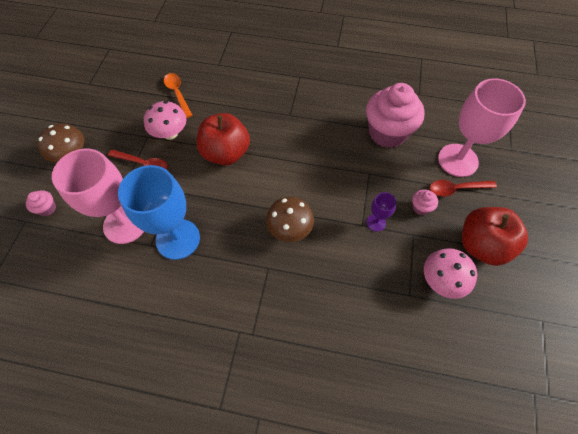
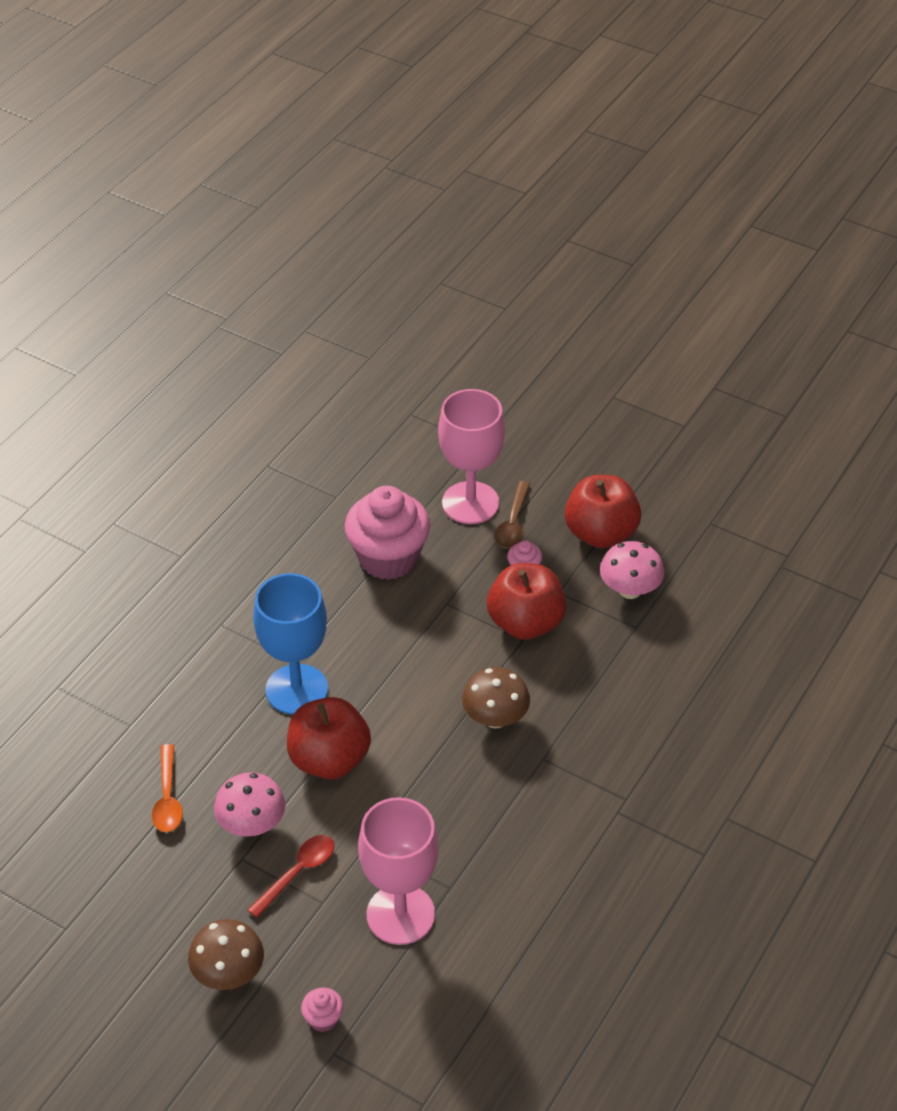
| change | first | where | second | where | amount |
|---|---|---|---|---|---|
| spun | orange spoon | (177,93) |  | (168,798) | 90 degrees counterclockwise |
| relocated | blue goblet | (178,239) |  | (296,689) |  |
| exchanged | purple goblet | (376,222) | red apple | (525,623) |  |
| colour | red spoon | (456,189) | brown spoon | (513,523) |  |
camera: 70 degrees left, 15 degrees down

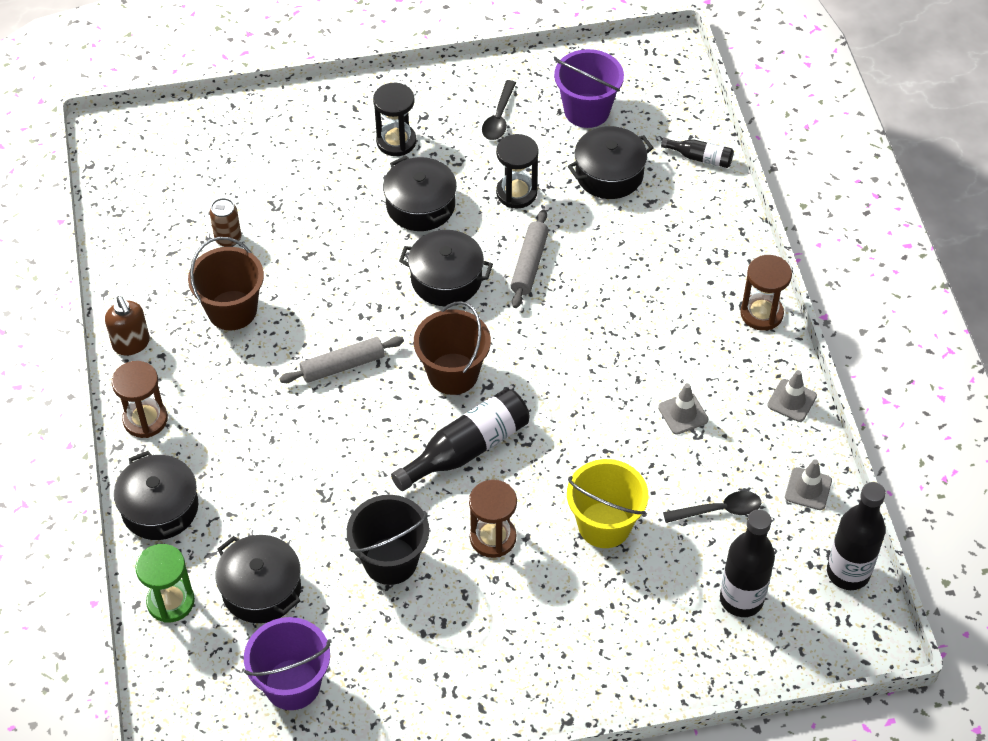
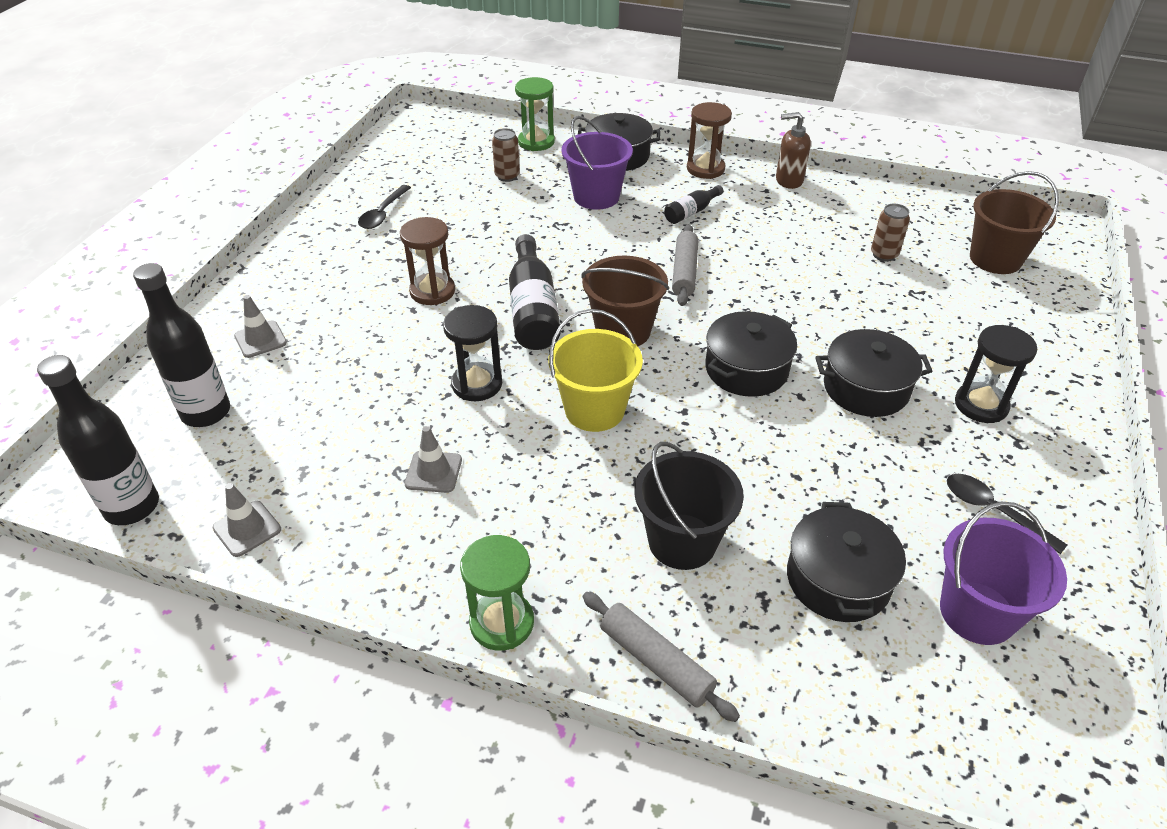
| change | first | where | second | where | amount |
|---|---|---|---|---|---|
| relocated | grey traffic cone | (791,400) |  | (260,339) |  |
| relocated | black spoon | (719,510) |  | (383,213) |  |
| relocated | black hourglass | (516,193) |  | (477,384) |  |
| colour | brown hourglass | (761,313) | green hourglass | (502,623) |  |
| exchanged | black pot | (261,589) | brown can | (507,176) |  |
| relocated | yellow bucket | (604,525) |  | (594,410) |  |
| relocated | purple bucket | (292,684) |  | (596,197) |  |
| relocated | grey rolling pin | (529,264) |  | (655,662) |  |
| relocated | black bucket | (390,561) |  | (682,541) |  |
| relocated | black bottle | (700,158) |  | (691,212) |  |
| relocated | brown bucket | (232,310) |  | (995,259) |  |
camera: 120 degrees right, 10 degrees down

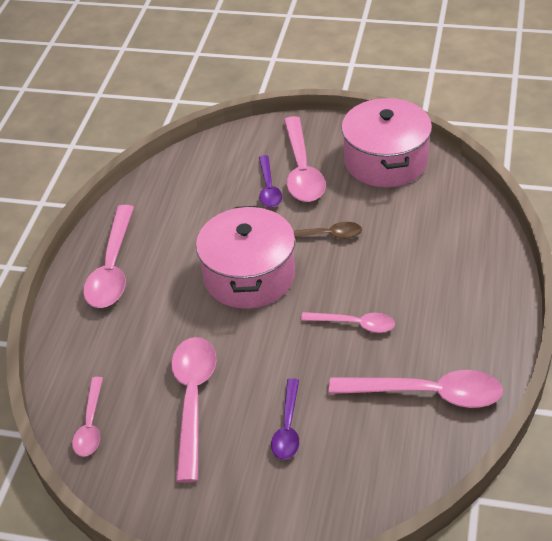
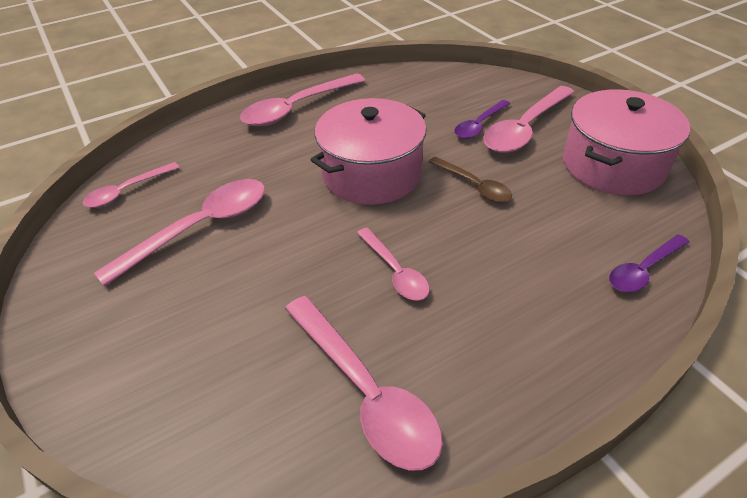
| change | first | where | second | where | amount |
|---|---|---|---|---|---|
| relocated | purple spoon | (287,427) |  | (643,270) |  |
camera: 45 degrees right, 0 degrees up

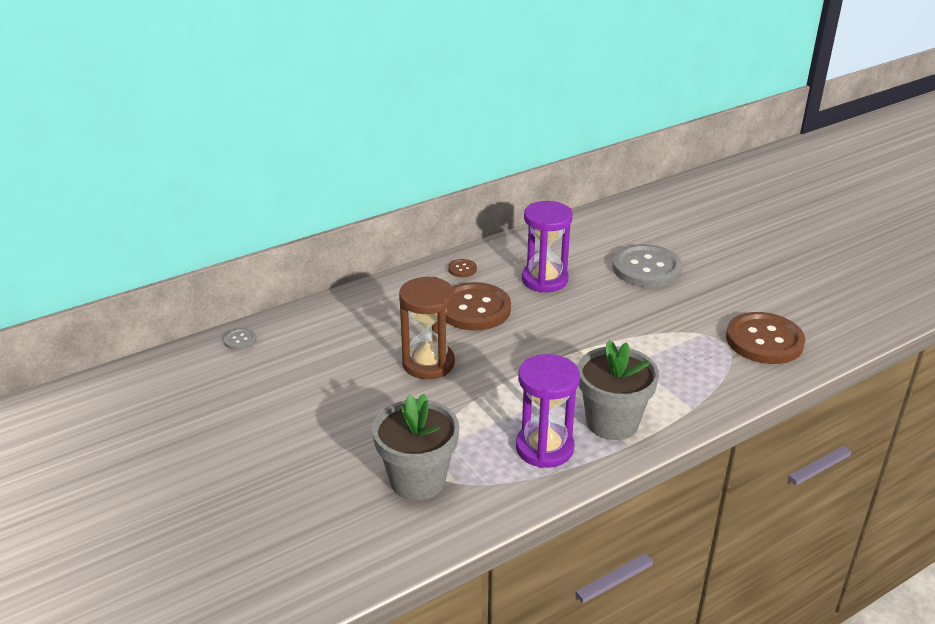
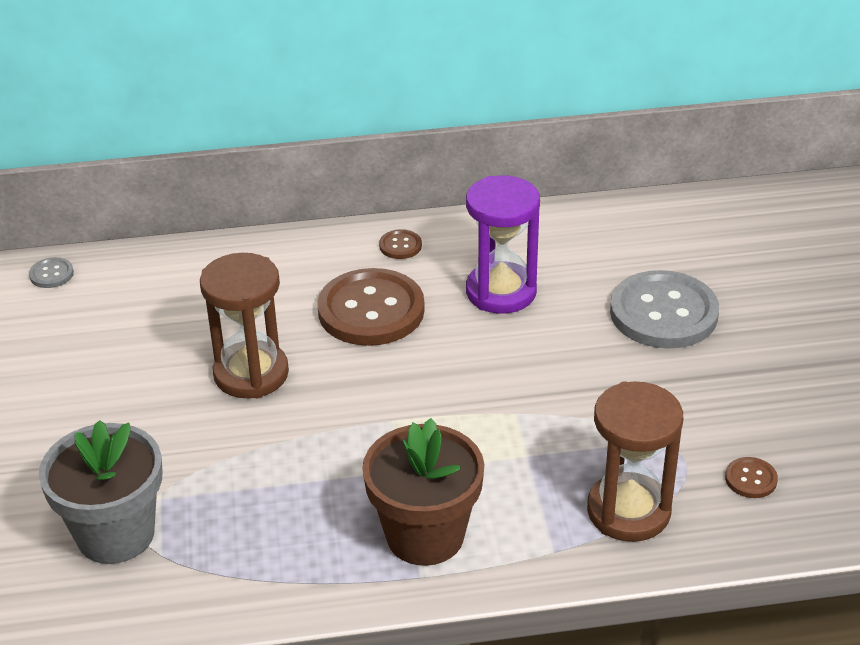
| change | first | where | second | where | amount |
|---|---|---|---|---|---|
| colour | grey flower pot | (612,422) | brown flower pot | (425,536) |  |
| appeared |  |  | brown hourglass | (628,511) |  |
| size | brown button | (764,340) |  | (751,479) | x0.42 |
| missing | purple hourglass | (544,448) |  |  |  |
camera: 25 degrees right, 5 degrees up

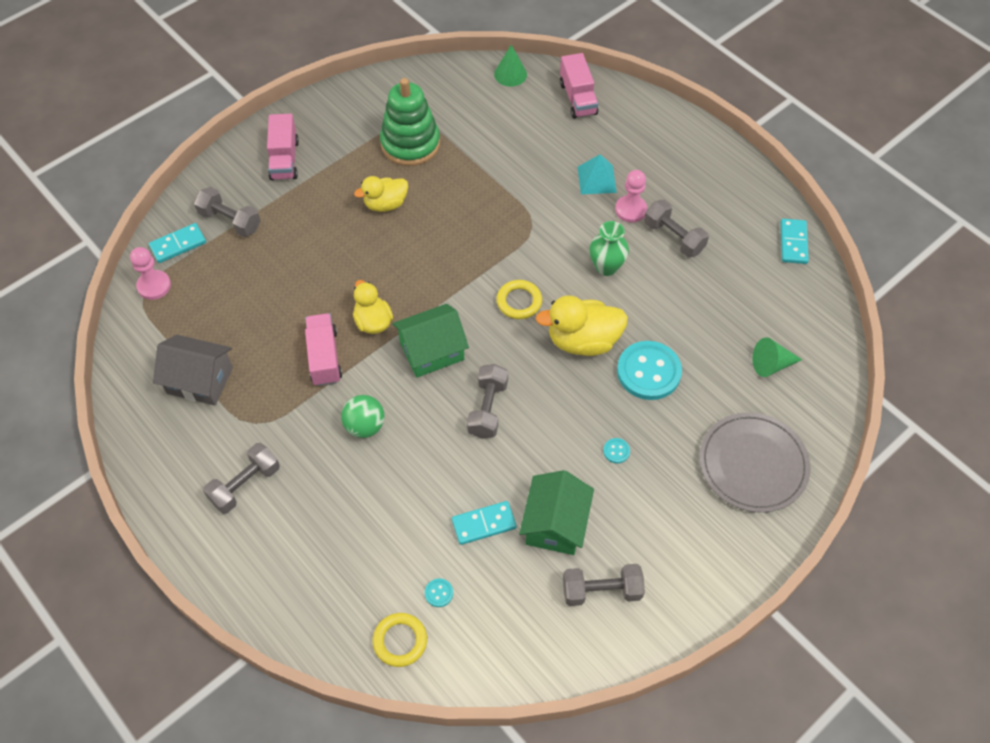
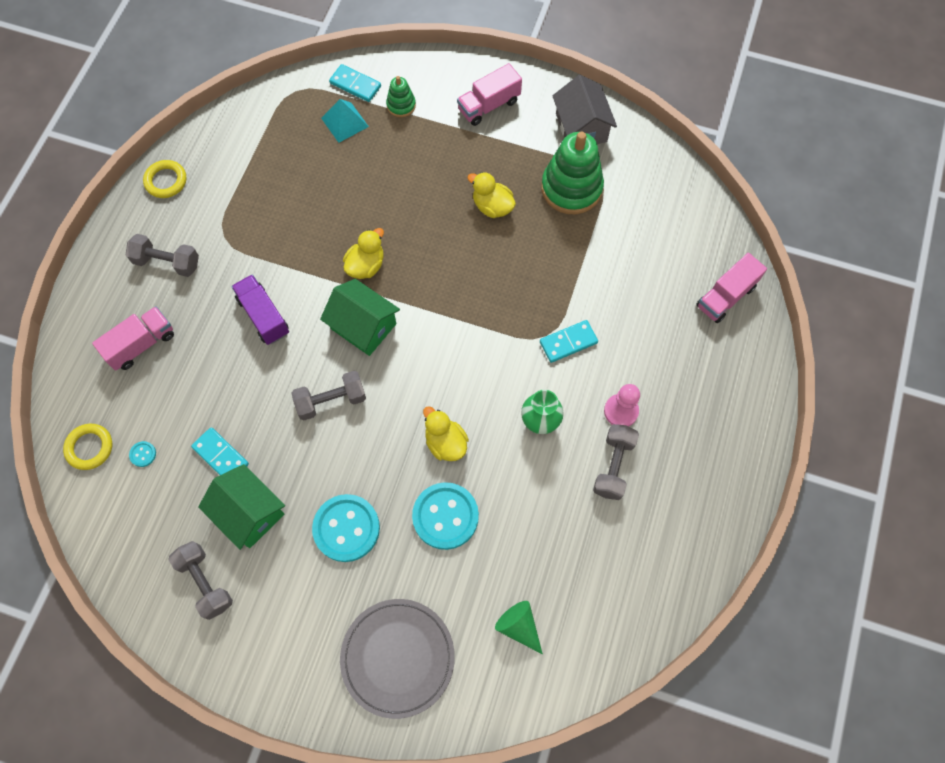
| change | first | where | second | where | amount |
|---|---|---|---|---|---|
| relocated | pink truck | (324,357) |  | (141,344) |  |
| relocated | yellow ring | (519,302) |  | (166,181) |  |
| spun | green house | (555,524) |  | (249,513) | 60 degrees clockwise |
| exchanged | green ball | (365,426) | purple truck | (263,316) |  |
| size | turquoise button | (616,451) |  | (346,528) | x2.50 |
| relocated | turquoise pyramid | (596,179) |  | (345,122) |  |
| exchanged | grey dumbbell | (230,221) | green stacking toy | (401,105) |  |
| size | yellow duck | (583,341) |  | (445,443) | x0.66 |
| relocated | turquoise domino | (793,243) |  | (568,342) |  |
| relocated | grey house | (200,380) |  | (581,127) |  |
| missing | pink pawn | (154,286) |  |  |  |
| missing | green cone | (510,74) |  |  |  |
camera: 60 degrees right, 10 degrees up

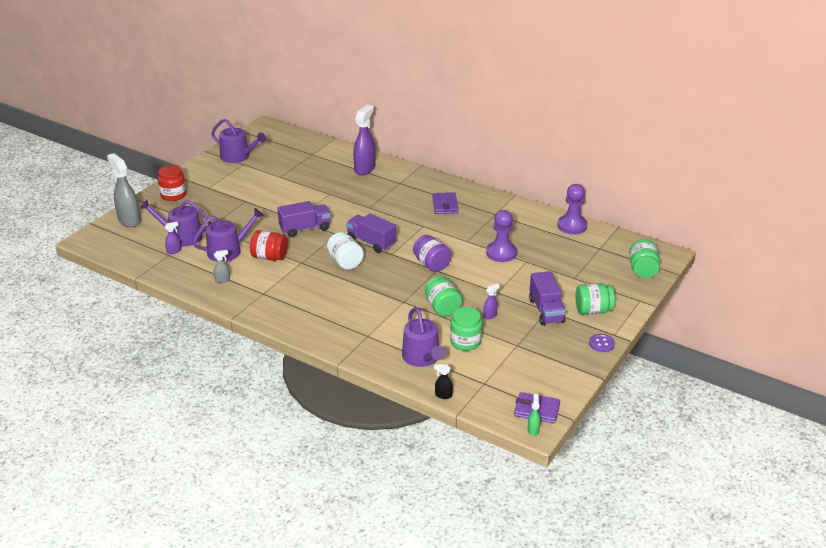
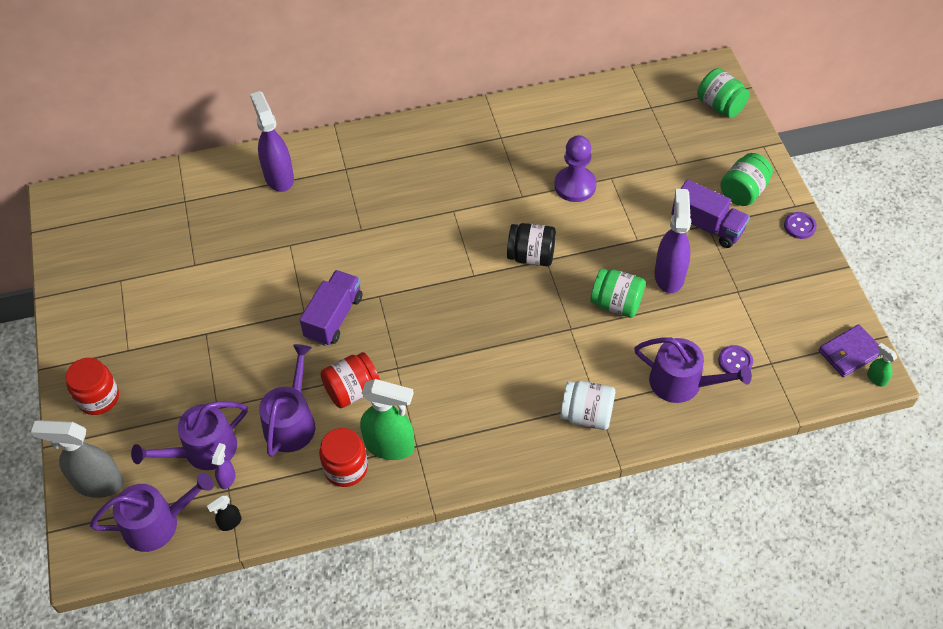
| change | first | where | second | where | amount |
|---|---|---|---|---|---|
| relocated | purple watering can | (238,156) |  | (158,523) |  |
| relocated | black spray bottle | (443,395) |  | (230,523) |  |
| exchanged | grey spray bottle | (222,280) | red jar | (346,468) |  |
| appeared |  |  | green spray bottle | (390,446) |  |
| colour | purple jar | (431,264) | black jar | (531,256) |  |
| relocated | white jar | (345,262) |  | (586,415) |  |
| size | purple spray bottle | (490,315) |  | (669,275) | x2.22 |
| appeared |  |  | purple button | (735,361) |  |
| missing | purple truck | (371,242) |  |  |  |
| missing | purple wallet | (445,205) |  |  |  |
| missing | green jar | (465,342) |  |  |  |
| missing | purple pawn | (572,226) |  |  |  |
camera: 45 degrees left, 20 degrees up

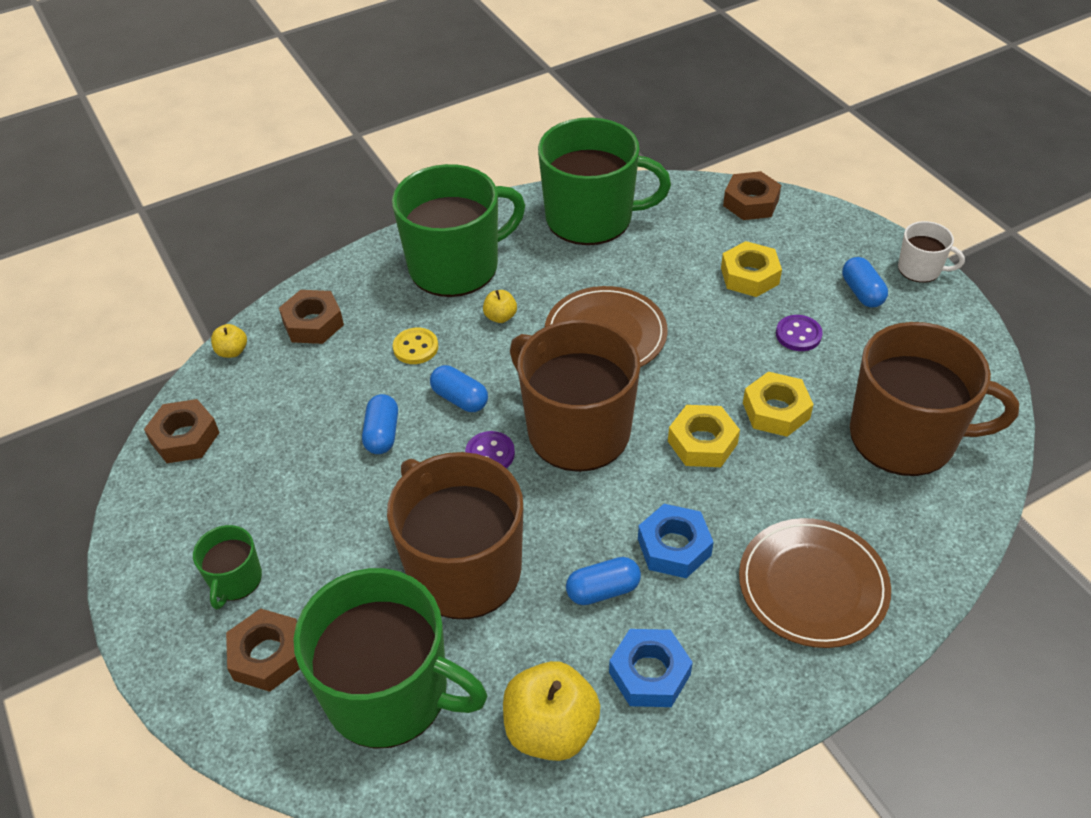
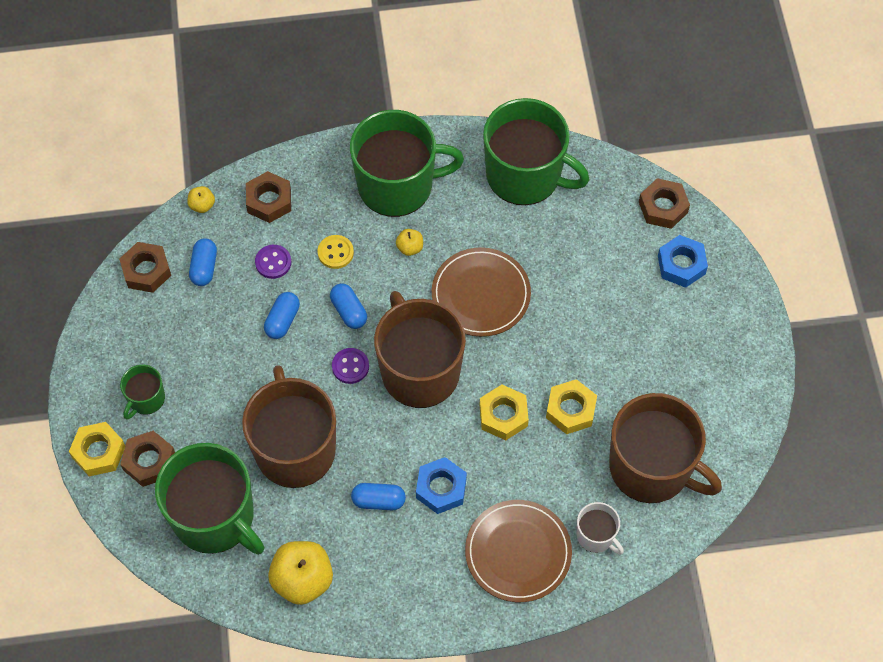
| change | first | where | second | where | amount |
|---|---|---|---|---|---|
| relocated | yellow nut | (749,276) |  | (98,452) |  |
| relocated | blue capsule | (862,292) |  | (204,267) |  |
| relocated | purple button | (798,334) |  | (273,262) |  |
| relocated | white mug | (920,269) |  | (596,535) |  |
| relocated | blue nut | (649,673) |  | (681,265) |  |
camera: 20 degrees right, 15 degrees up

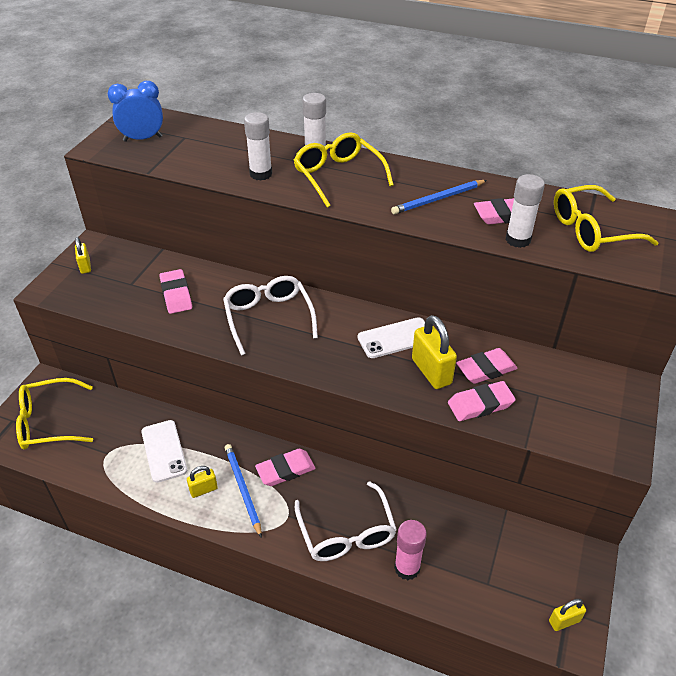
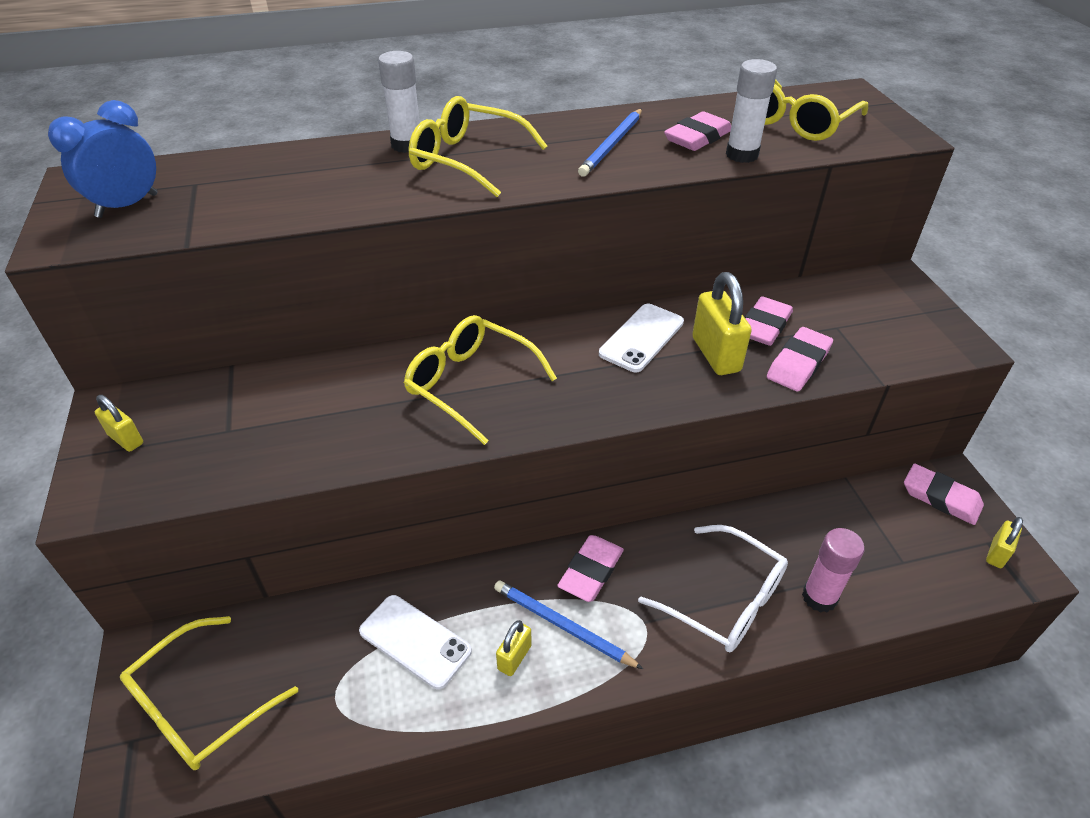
| change | first | where | second | where | amount |
|---|---|---|---|---|---|
| colour | white glasses | (268,317) | yellow glasses | (470,384) |  |
| spun | yellow padlock | (431,371) |  | (716,354) | 45 degrees clockwise |
| relocated | pink eraser | (176,294) |  | (940,498) |  |
| missing | white glue stick | (261,174) |  |  |  |
camera: 35 degrees left, 0 degrees up

